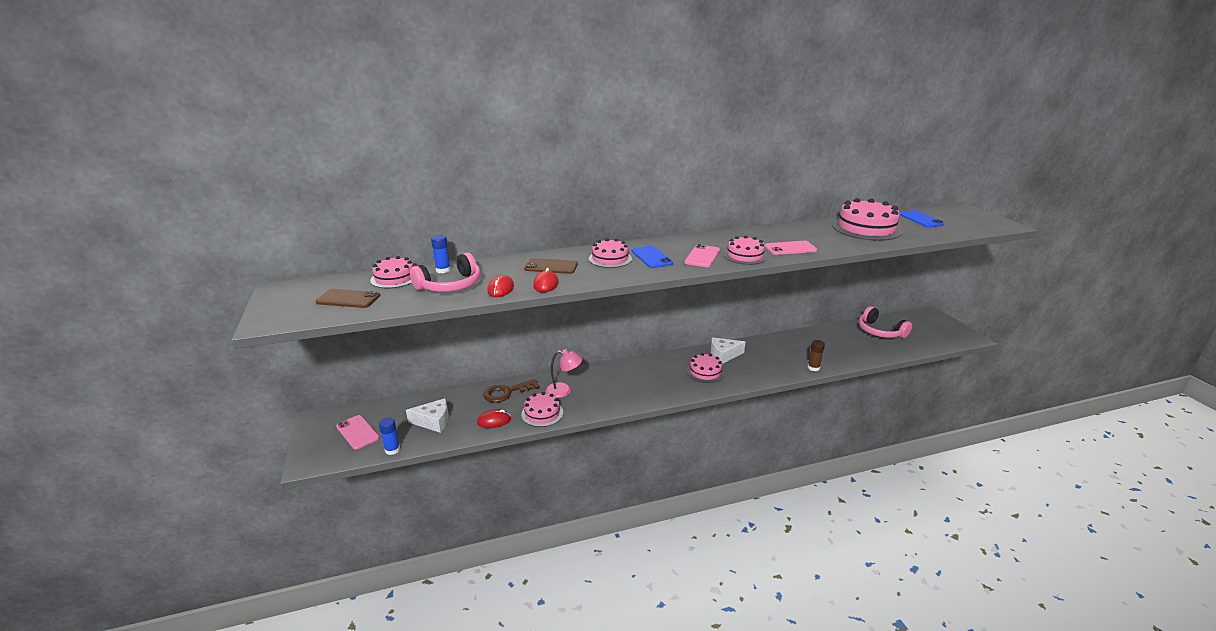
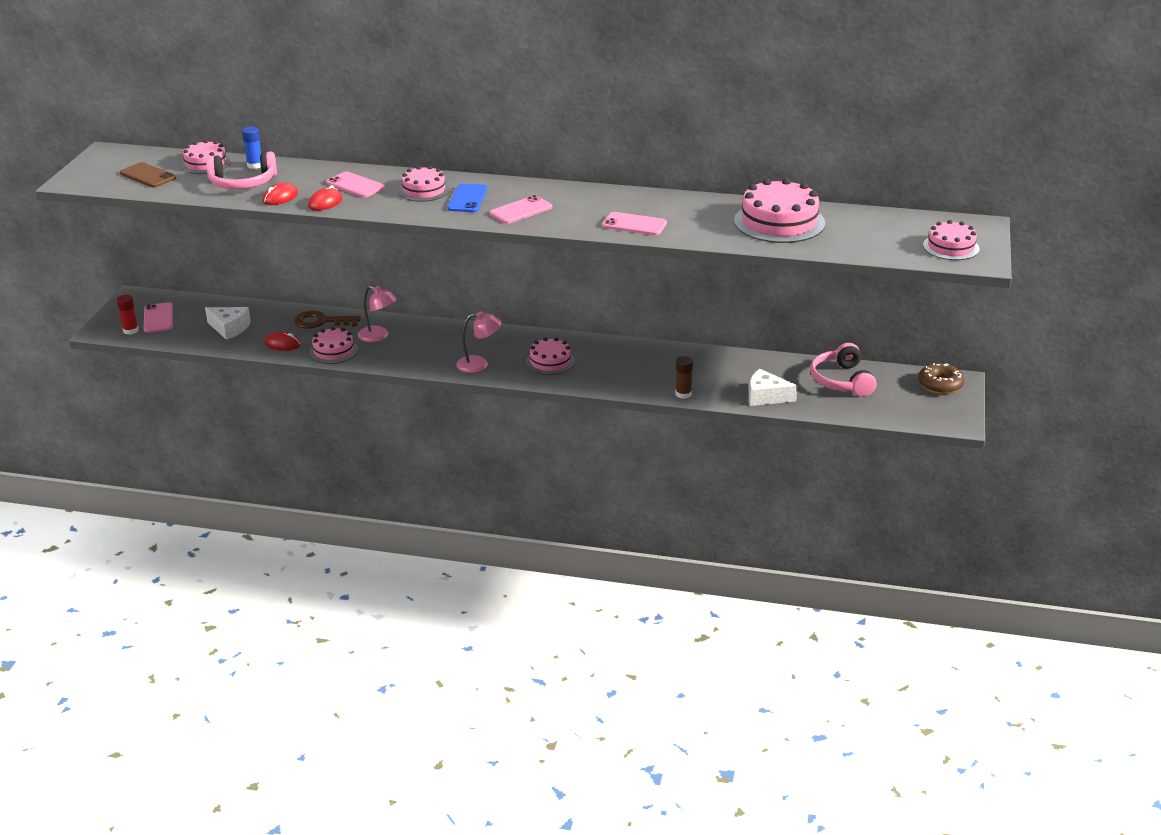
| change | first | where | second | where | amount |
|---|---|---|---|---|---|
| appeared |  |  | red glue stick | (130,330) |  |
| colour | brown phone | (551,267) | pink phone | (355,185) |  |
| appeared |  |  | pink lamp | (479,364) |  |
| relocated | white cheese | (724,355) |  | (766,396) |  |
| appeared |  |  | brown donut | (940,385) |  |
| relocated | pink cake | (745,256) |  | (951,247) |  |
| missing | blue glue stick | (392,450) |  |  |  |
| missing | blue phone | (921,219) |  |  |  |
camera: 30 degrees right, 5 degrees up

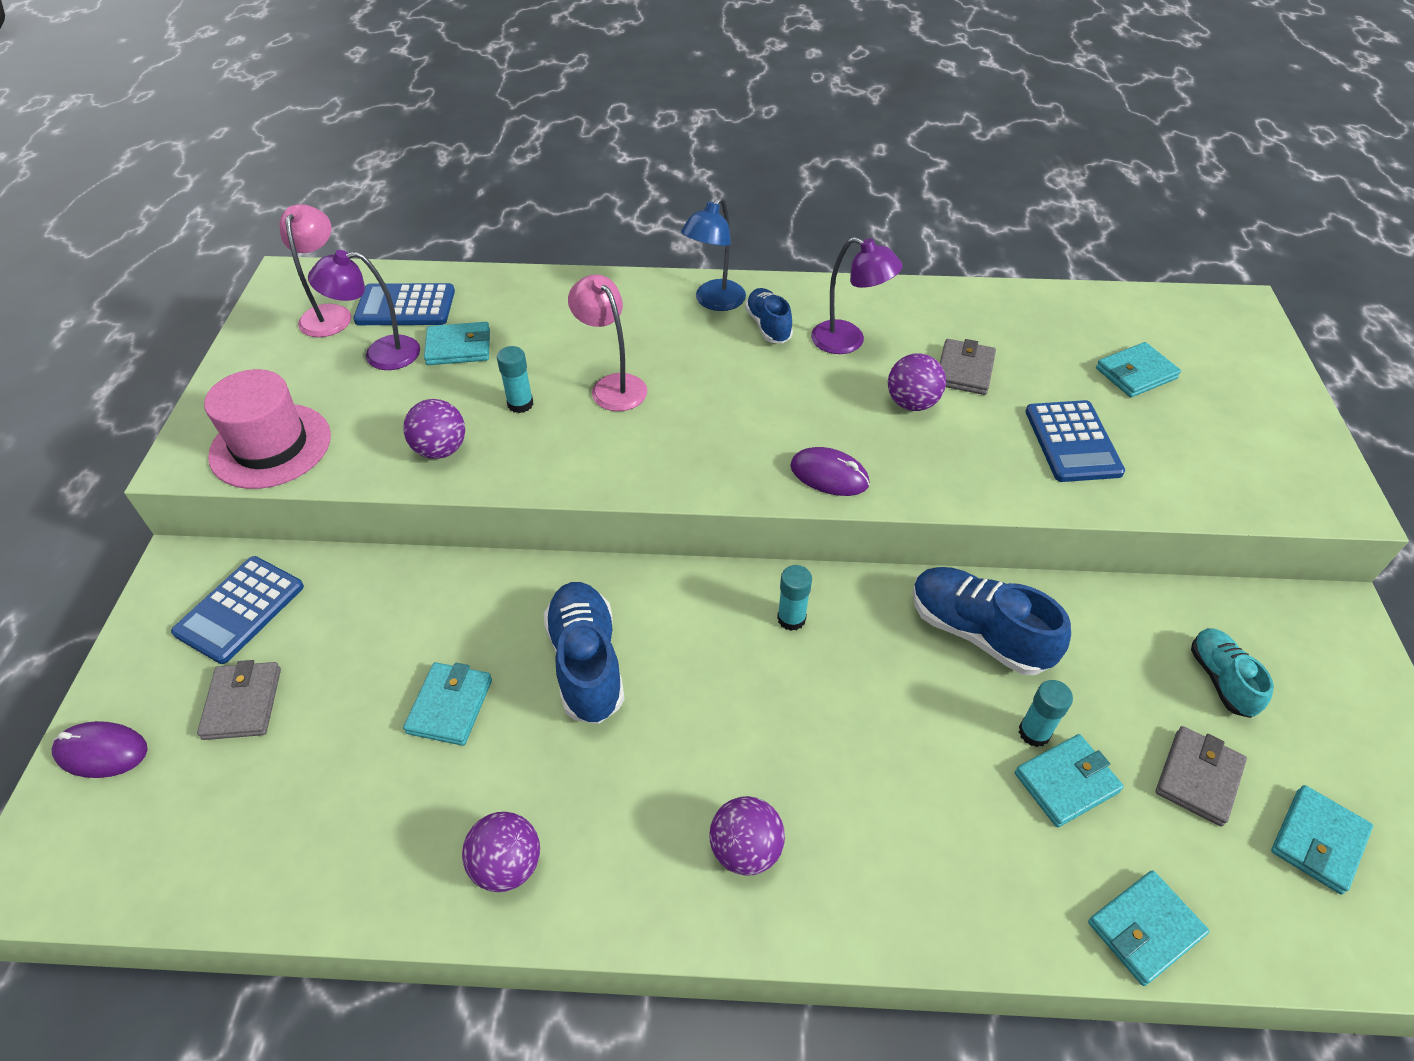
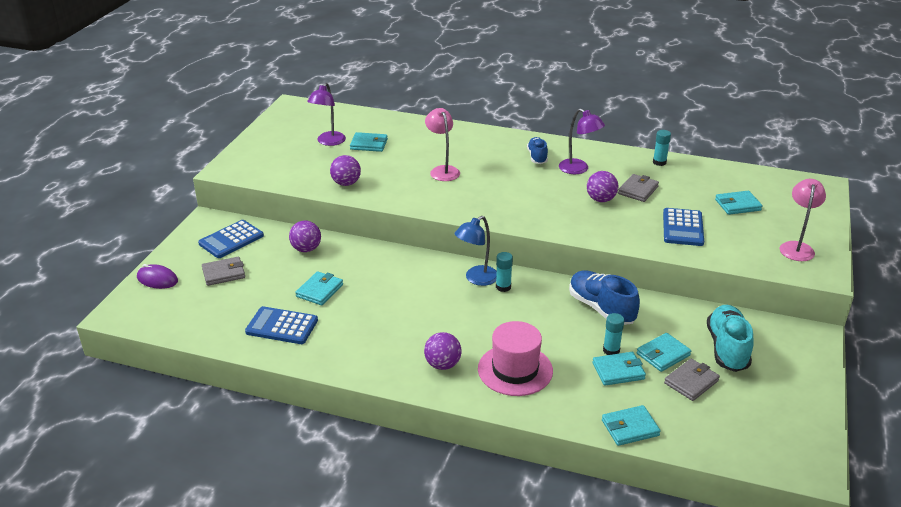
| change | first | where | second | where | amount |
|---|---|---|---|---|---|
| spun | grey wallet | (242,703) |  | (224,273) | 60 degrees clockwise |
| relocated | blue calculator | (405,306) |  | (282,326) |  |
| relocated | purple ball | (507,865) |  | (306,249) |  |
| spun | purple lamp | (380,354) |  | (328,142) | 75 degrees counterclockwise |
| relocated | blue lamp | (714,302) |  | (476,279) |  |
| relocated | pink hat | (271,446) |  | (515,370) |  |
| relocated | turquoise wallet | (1318,841) |  | (663,354) |  |
| relocated | turquoise glue stick | (520,404) |  | (659,162) |  |
| size | turquoise shoe | (1221,679) |  | (727,348) | x1.64 |
| relocated | pink lamp | (328,314) |  | (796,247) |  |
| missing | blue shoe | (586,663) |  |  |  |
| missing | purple mouse | (829,475) |  |  |  |
camera: 15 degrees right, 15 degrees down

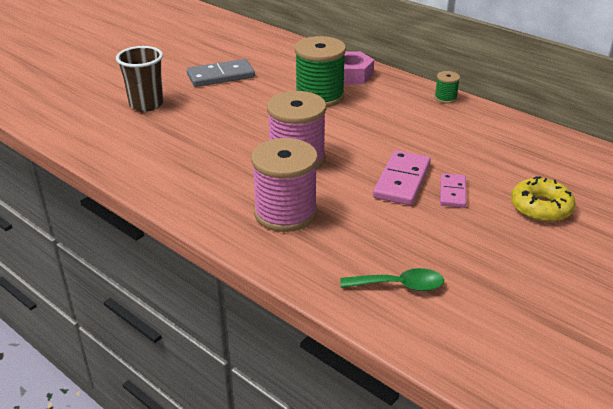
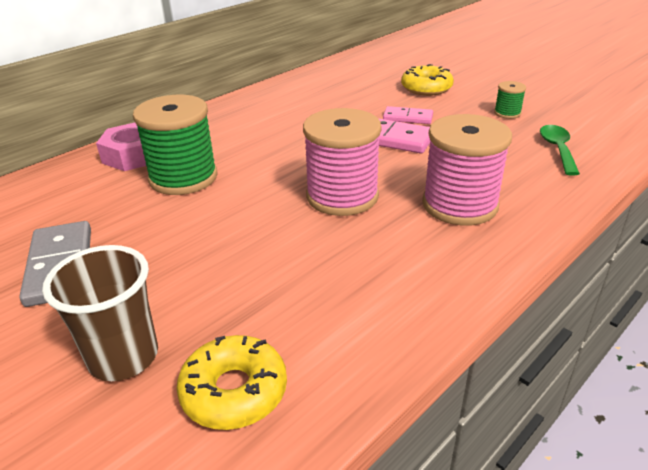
| change | first | where | second | where | amount |
|---|---|---|---|---|---|
| appeared |  |  | yellow donut | (234,391) |  |
| relocated | green spool | (445,98) |  | (507,113) |  |
camera: 85 degrees left, 0 degrees up

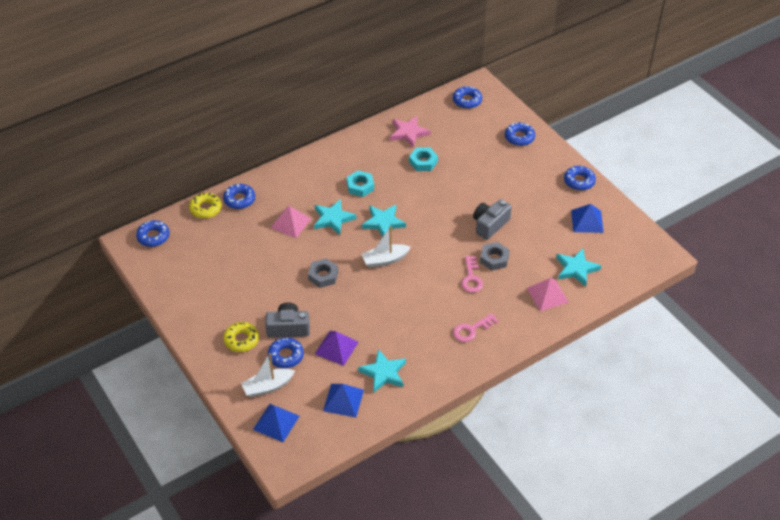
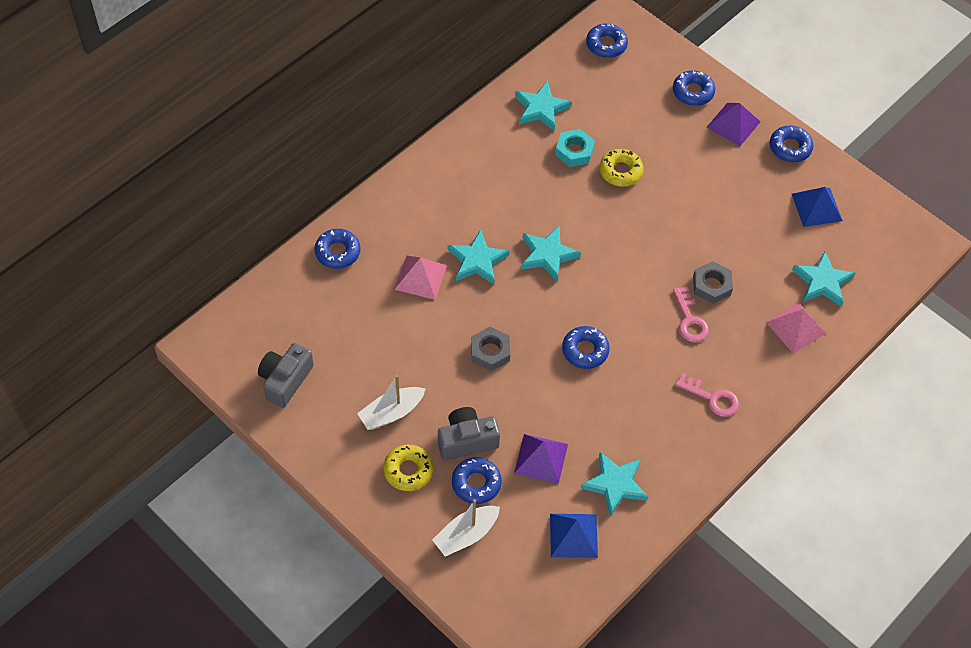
| change | first | where | second | where | amount |
|---|---|---|---|---|---|
| relocated | grey camera | (490,225) |  | (285,380) |  |
| relocated | white boat | (385,260) |  | (391,413) |  |
| colour | pink star | (408,133) | turquoise star | (541,108) |  |
| relocated | blue donut | (153,236) |  | (585,350) |  |
| relocated | yellow donut | (205,209) |  | (620,171) |  |
| spun | pink key | (471,330) |  | (712,398) | 105 degrees counterclockwise |
| appeared |  |  | purple pyramid | (733,124) |  |
| missing | blue pyramid | (276,422) |  |  |  |
| missing | turquoise nut | (360,186) |  |  |  |
camera: 15 degrees left, 10 degrees up

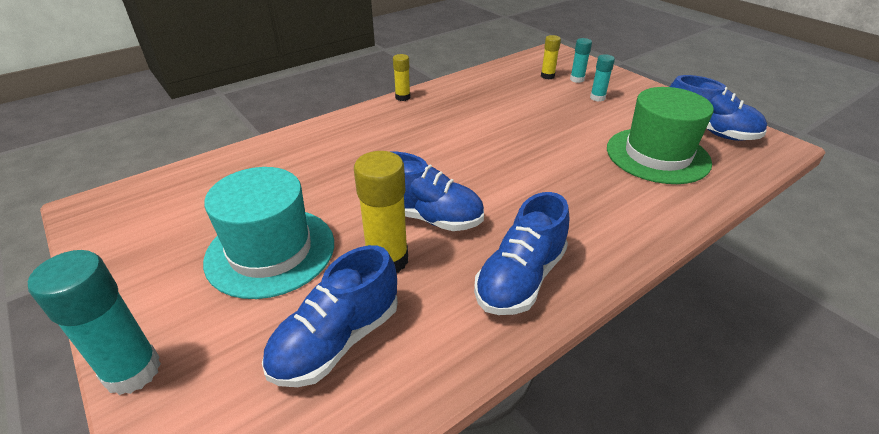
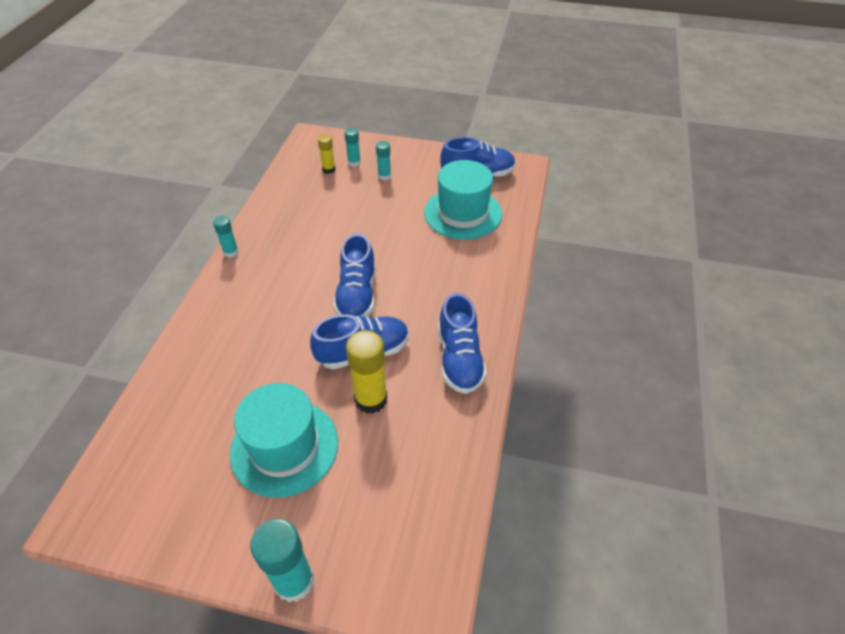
| change | first | where | second | where | amount |
|---|---|---|---|---|---|
| colour | yellow glue stick | (402,97) | turquoise glue stick | (231,252) |  |
| relocated | blue shoe | (337,340) |  | (357,295) |  |
| colour | green hat | (657,155) | turquoise hat | (463,213) |  |
camera: 40 degrees left, 10 degrees up

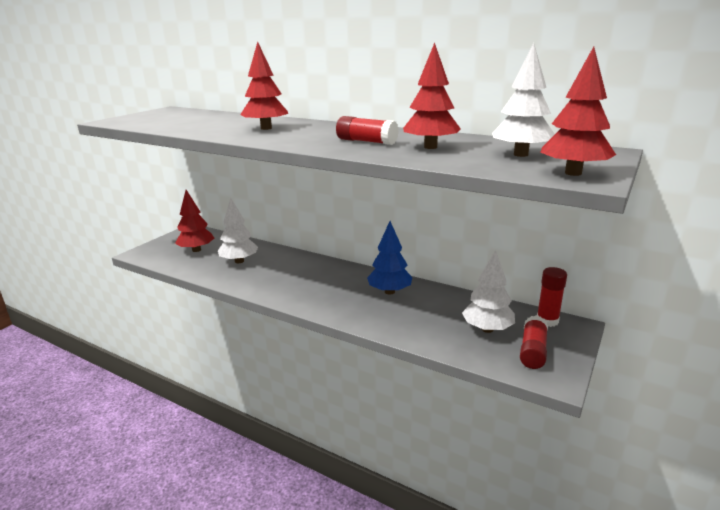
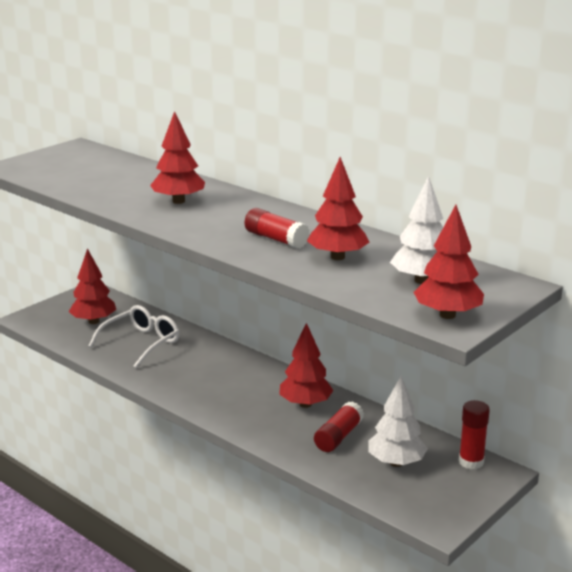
| change | first | where | second | where | amount |
|---|---|---|---|---|---|
| exchanged | white tree | (239,261) | white glasses | (141,343) |  |
| colour | blue tree | (389,291) | red tree | (305,404) |  |
| relocated | red glue stick | (533,351) |  | (338,436) |  |
camera: 10 degrees right, 0 degrees up

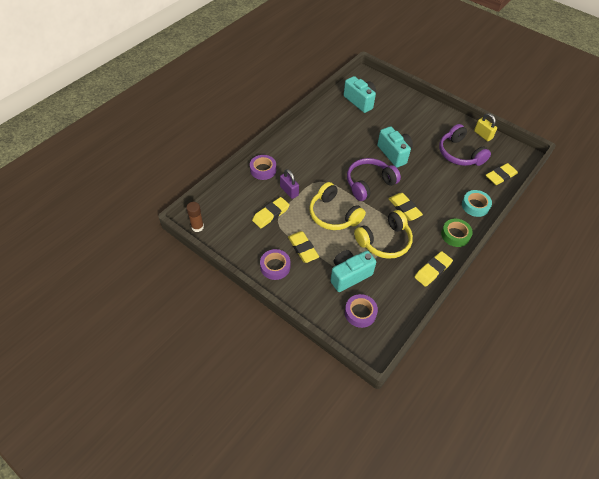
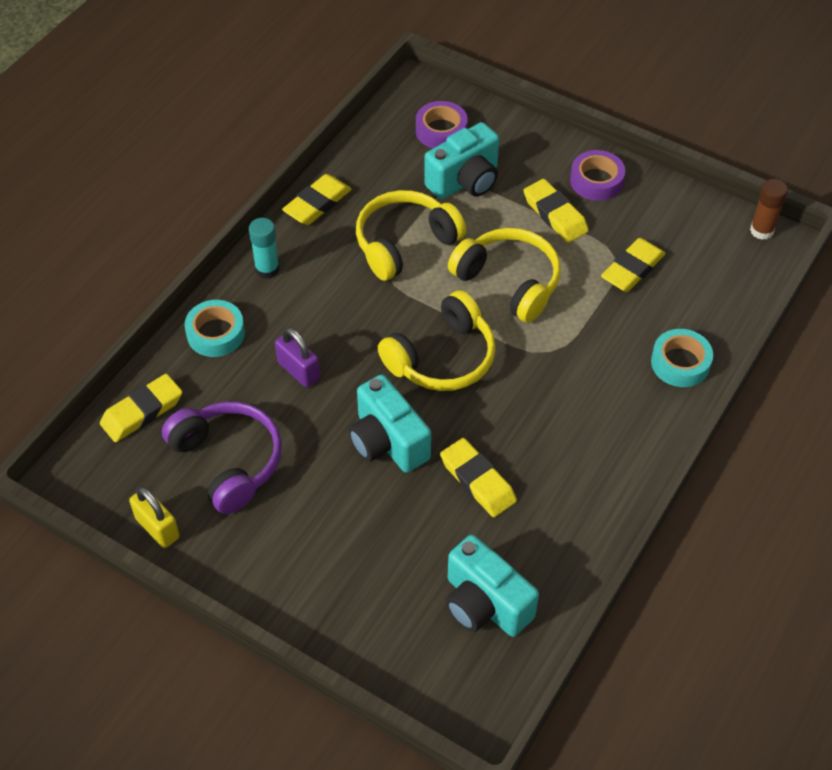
| change | first | where | second | where | amount |
|---|---|---|---|---|---|
| exchanged | green tape | (455,235) | turquoise glue stick | (267,269) |  |
| relocated | purple padlock | (289,191) |  | (298,370) |  |
| colour | purple headphones | (369,183) | yellow headphones | (442,357) |  |
| relocated | yellow eraser | (404,208) |  | (477,481) |  |
| colour | purple tape | (263,170) | turquoise tape | (680,363) |  |
camera: 175 degrees right, 0 degrees up

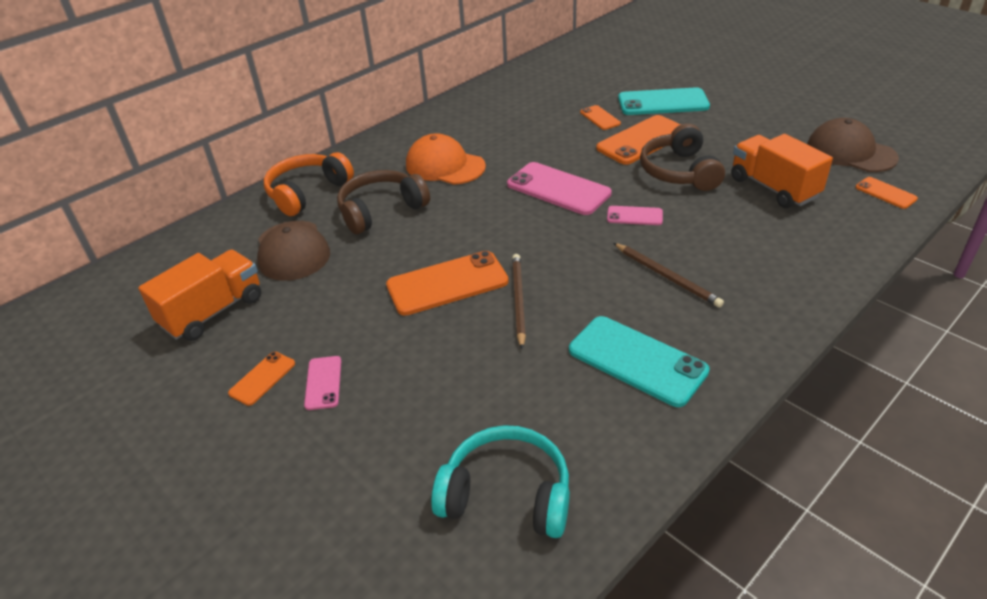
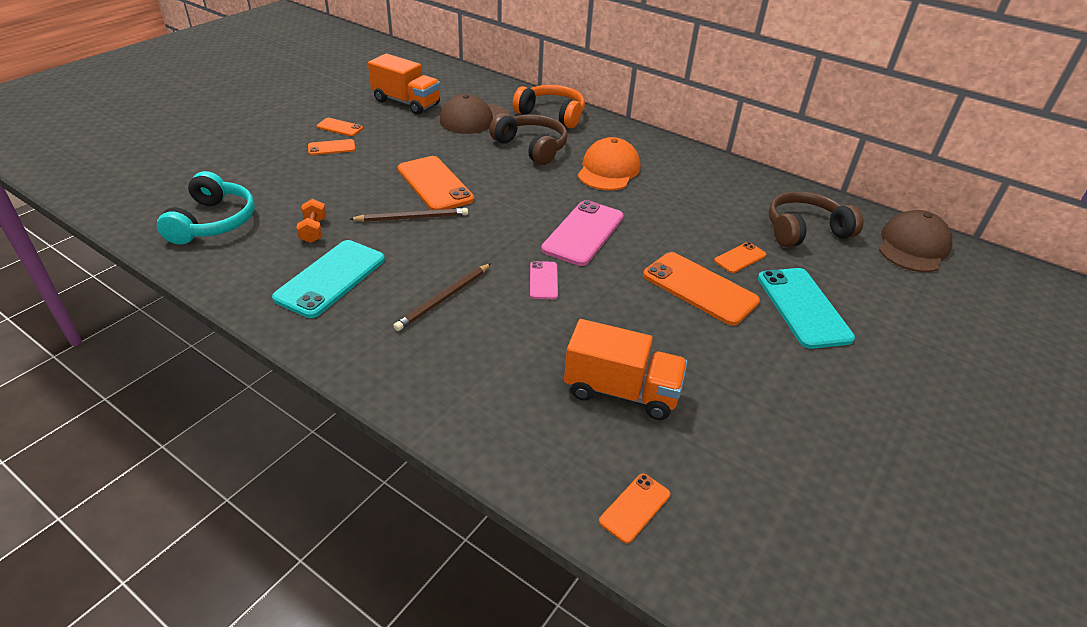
| change | first | where | second | where | amount |
|---|---|---|---|---|---|
| appeared |  |  | orange dumbbell | (314,231) |  |
| colour | pink phone | (323,383) | orange phone | (331,148) |  |
| spun | orange truck | (773,188) |  | (621,391) | 60 degrees clockwise |
| relocated | brown headphones | (679,171) |  | (805,230) |  |
| relocated | brown cap | (850,152) |  | (913,246) |  |
camera: 75 degrees right, 0 degrees up

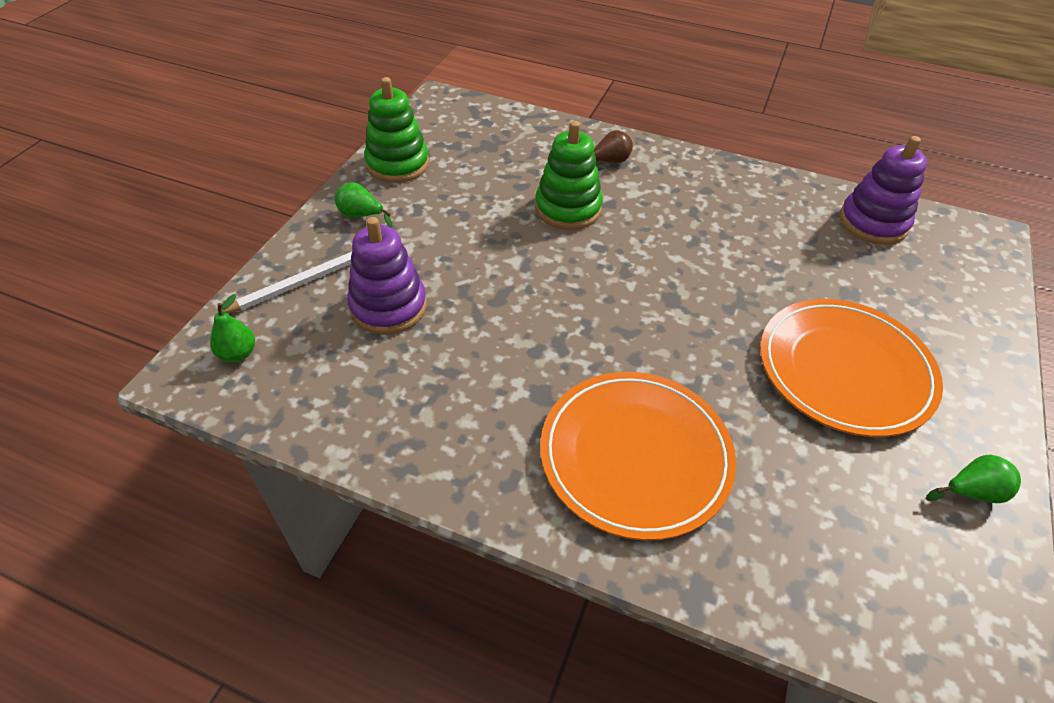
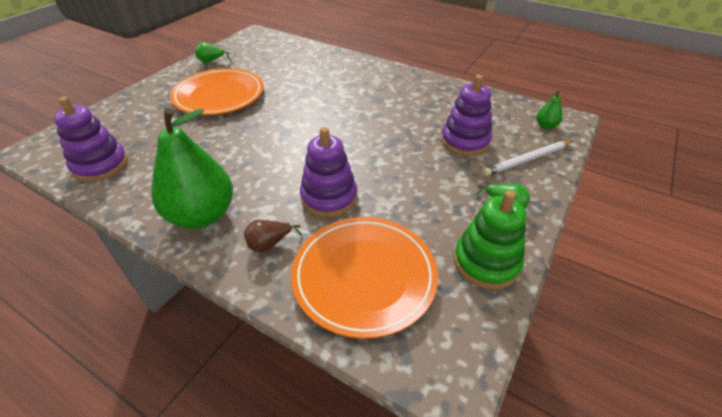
| change | first | where | second | where | amount |
|---|---|---|---|---|---|
| appeared |  |  | green pear | (202,215) |  |
| relocated | orange plate | (635,456) |  | (364,276) |  |
| colour | green stacking toy | (568,209) | purple stacking toy | (329,197) |  |
camera: 170 degrees left, 5 degrees down

